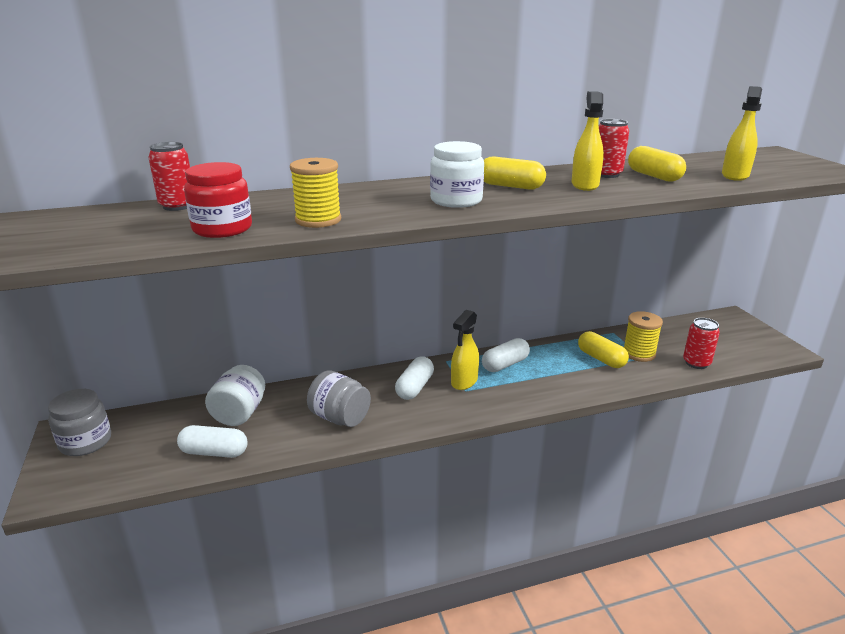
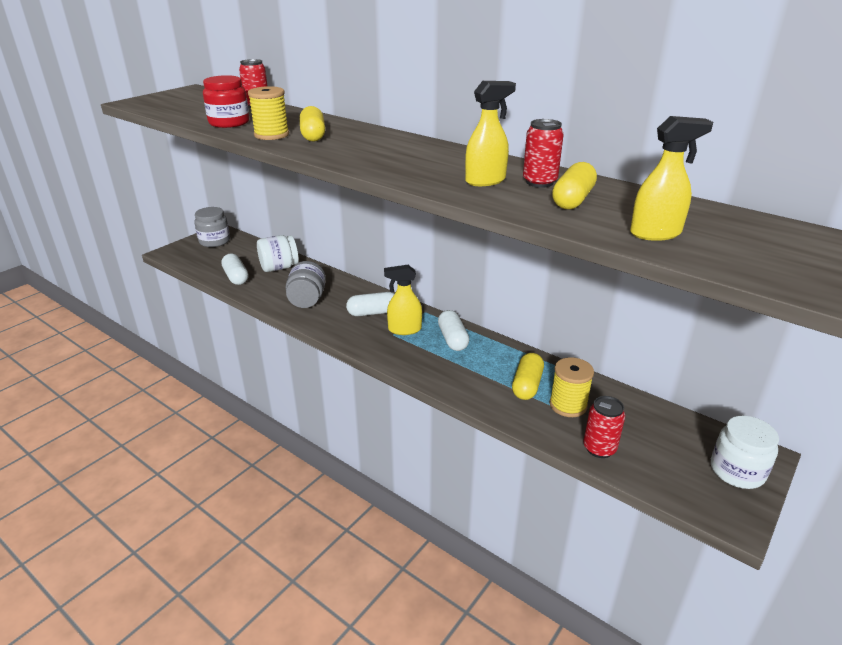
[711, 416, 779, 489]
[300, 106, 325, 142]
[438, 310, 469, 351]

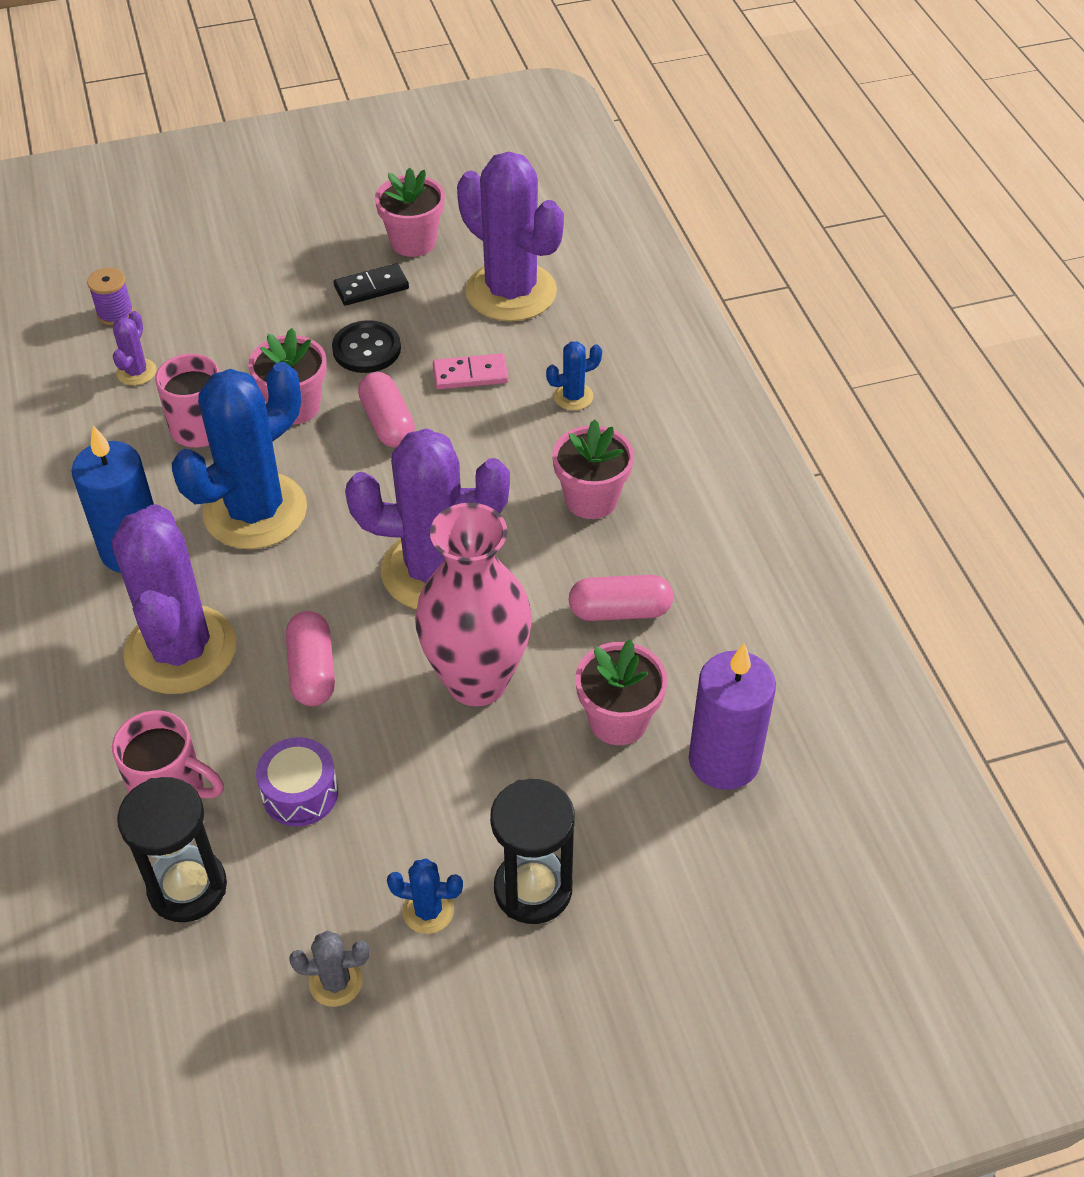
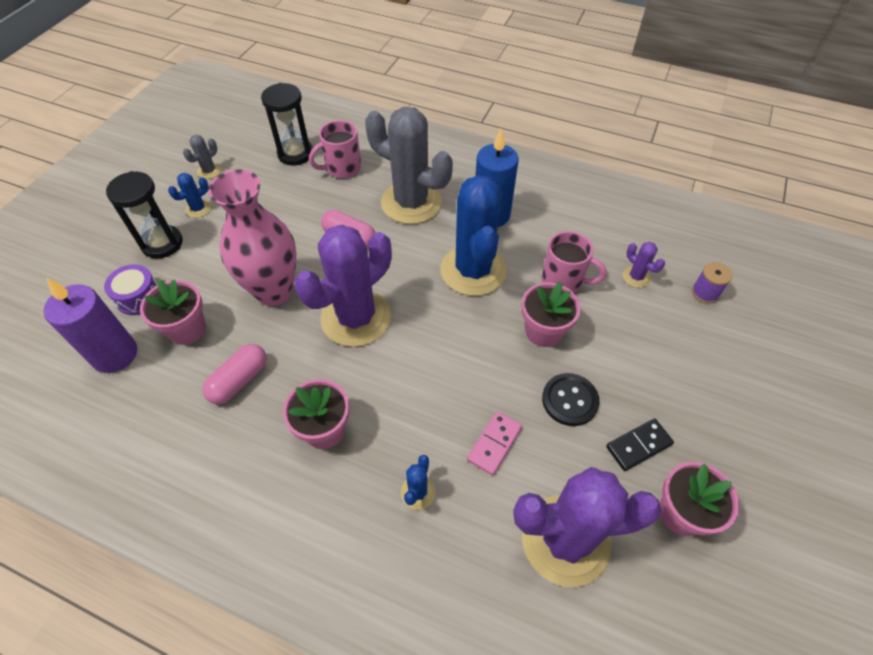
[606, 418, 674, 471]
[358, 372, 415, 448] (first image)
[365, 107, 453, 224]
[104, 264, 158, 315]

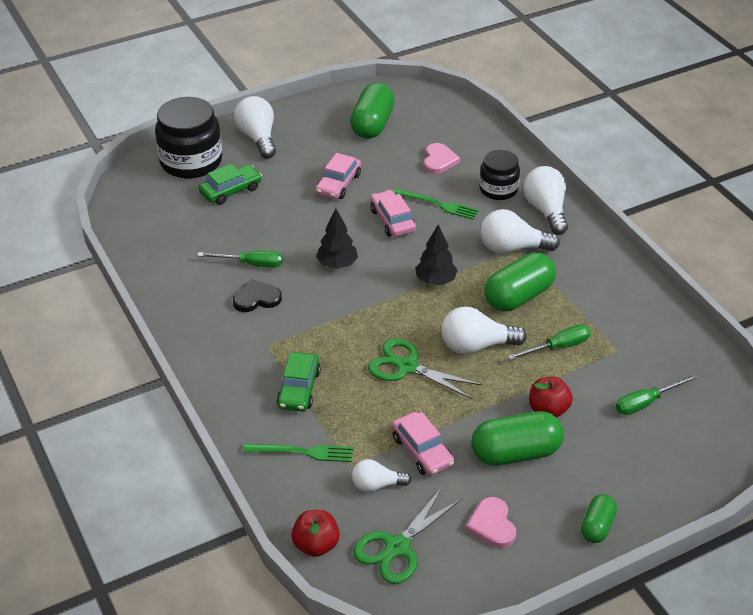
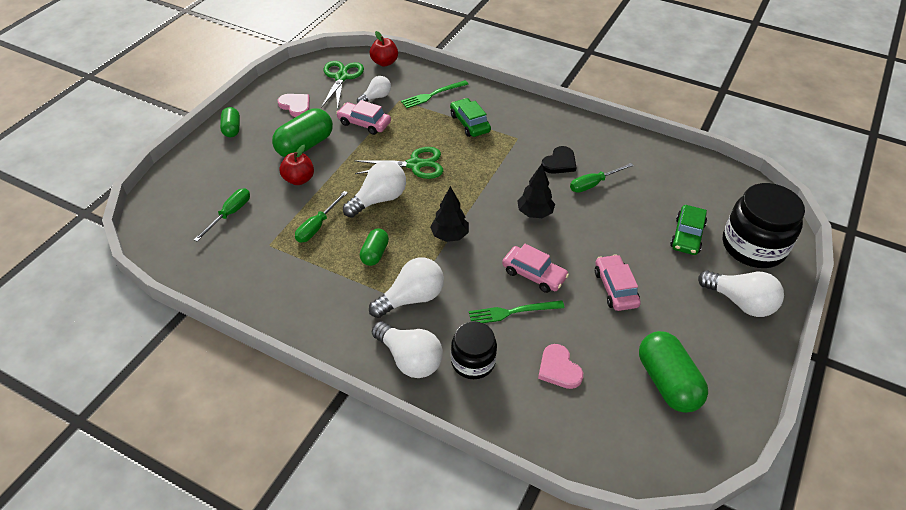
[360, 229, 389, 266]

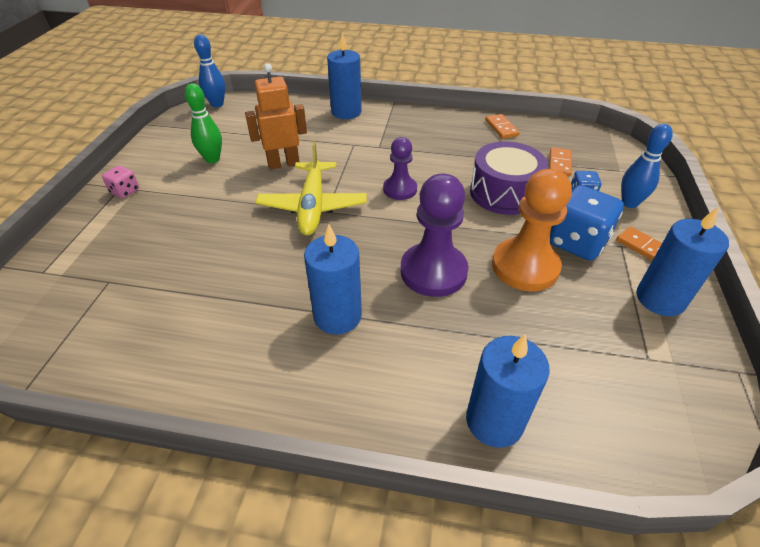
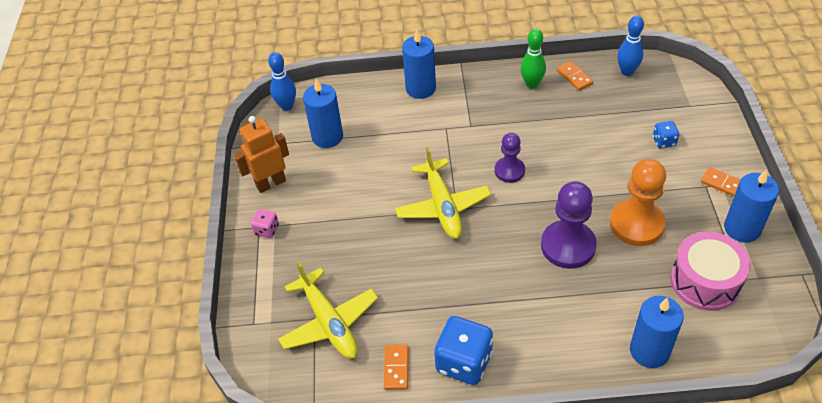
[234, 116, 289, 193]
[520, 29, 546, 89]
[617, 16, 644, 76]
[470, 142, 548, 215] (first image)
[384, 345, 409, 390]
[434, 316, 493, 385]
[303, 79, 343, 148]
[670, 231, 751, 311]
[278, 261, 378, 359]

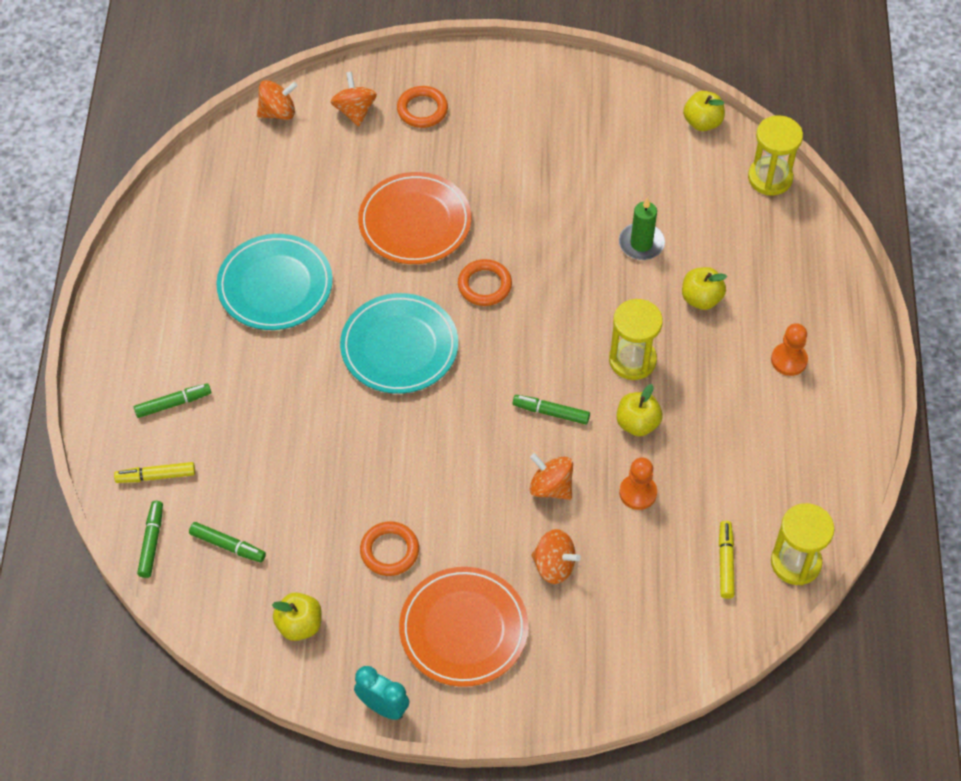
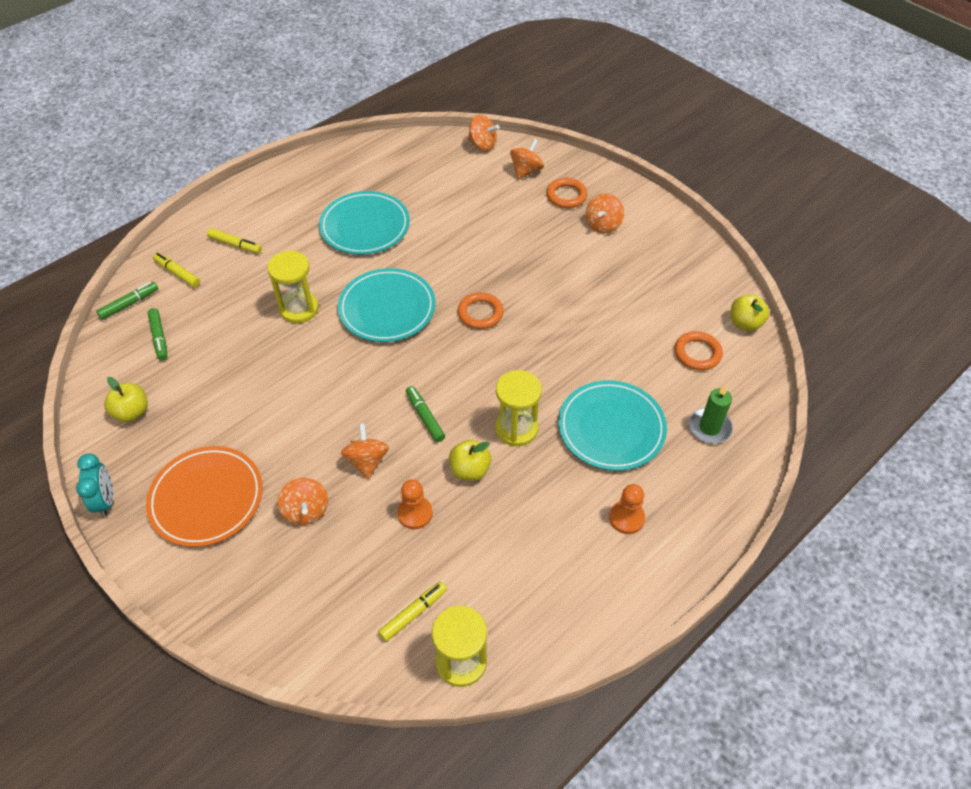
[267, 250, 319, 323]
[358, 172, 471, 264] (first image)
[689, 385, 733, 444]
[558, 380, 667, 471]
[207, 228, 262, 254]
[675, 331, 723, 370]
[586, 193, 624, 233]

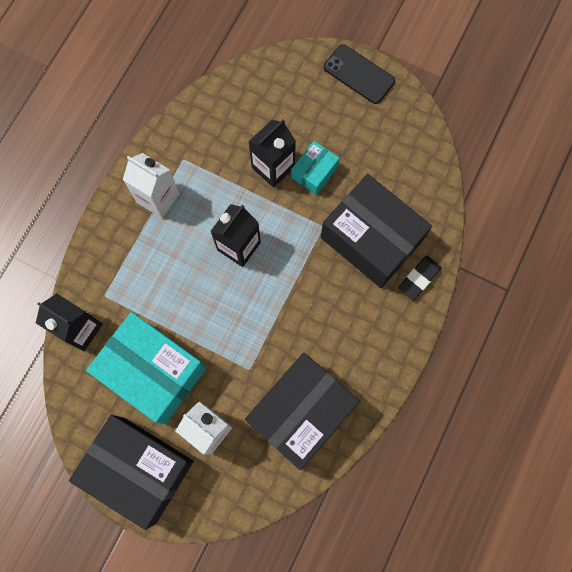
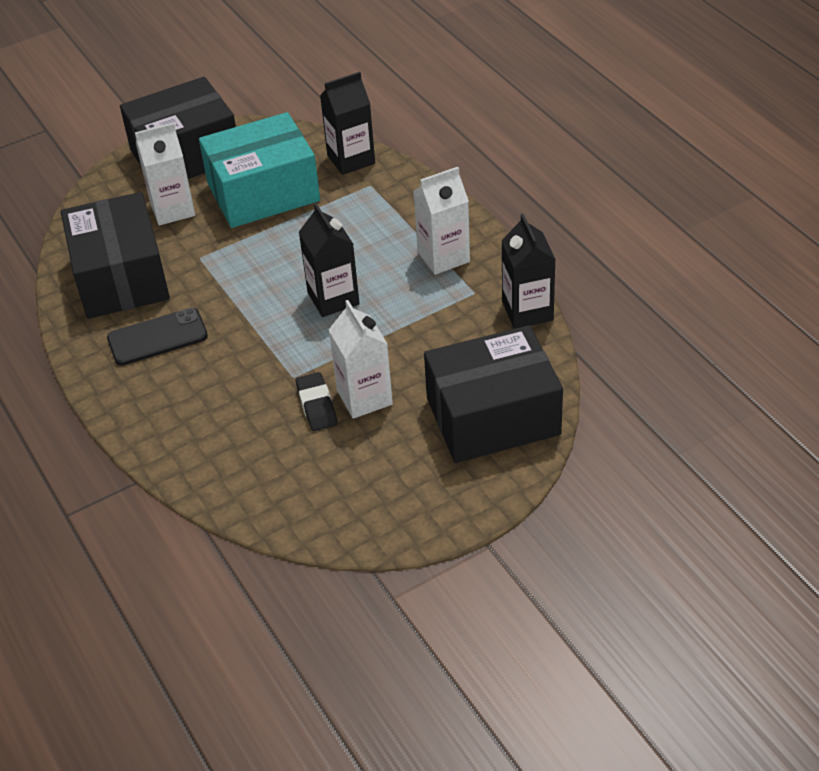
[107, 308, 208, 366]
[501, 214, 556, 329]
[329, 300, 393, 419]
[424, 325, 563, 463]
[296, 372, 338, 431]

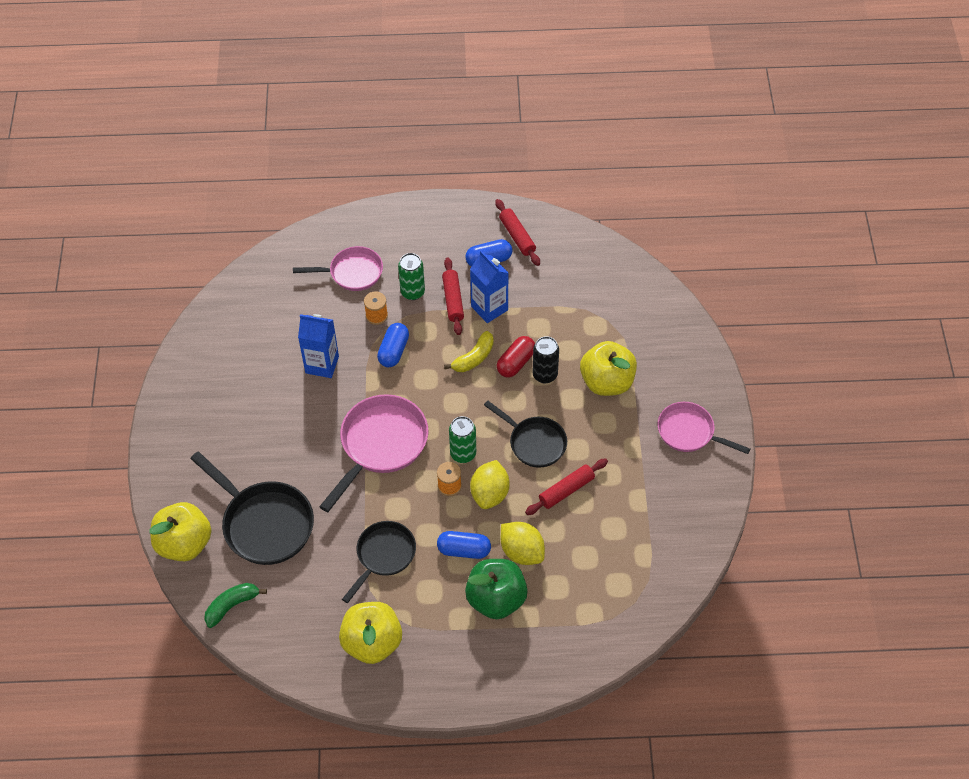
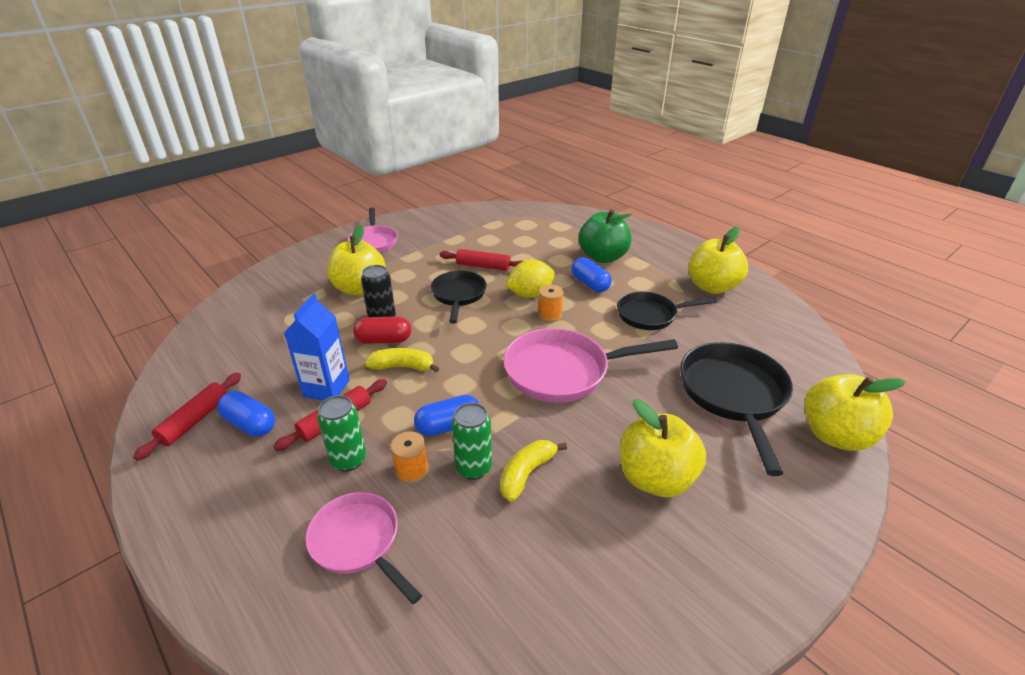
[500, 440, 567, 502]
[452, 403, 492, 480]
[501, 522, 545, 565] (first image)
[204, 583, 267, 628] (first image)
[620, 399, 706, 497]

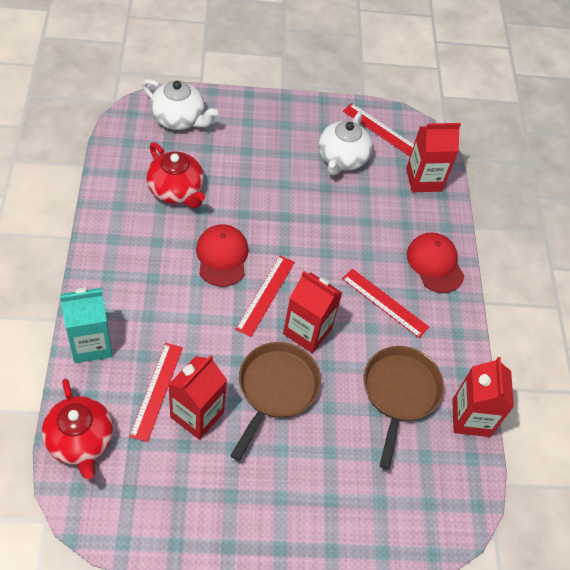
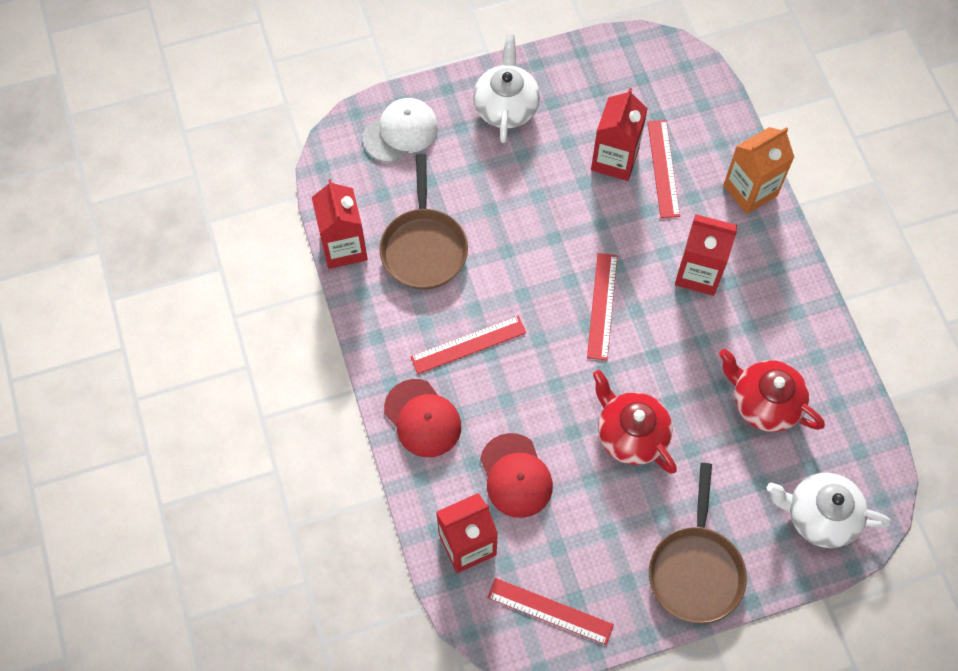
[473, 34, 540, 143]
[480, 433, 553, 518]
[410, 316, 526, 374]
[675, 214, 737, 296]
[723, 127, 794, 214]
[649, 463, 747, 624]
[593, 370, 677, 474]
[363, 98, 438, 163]

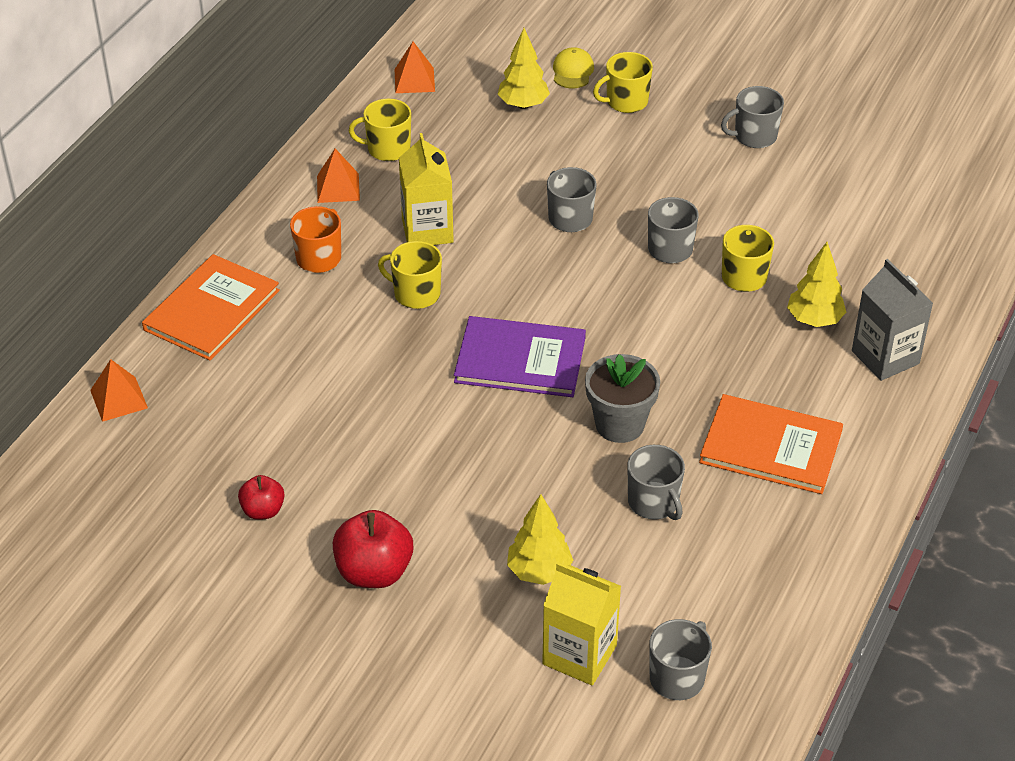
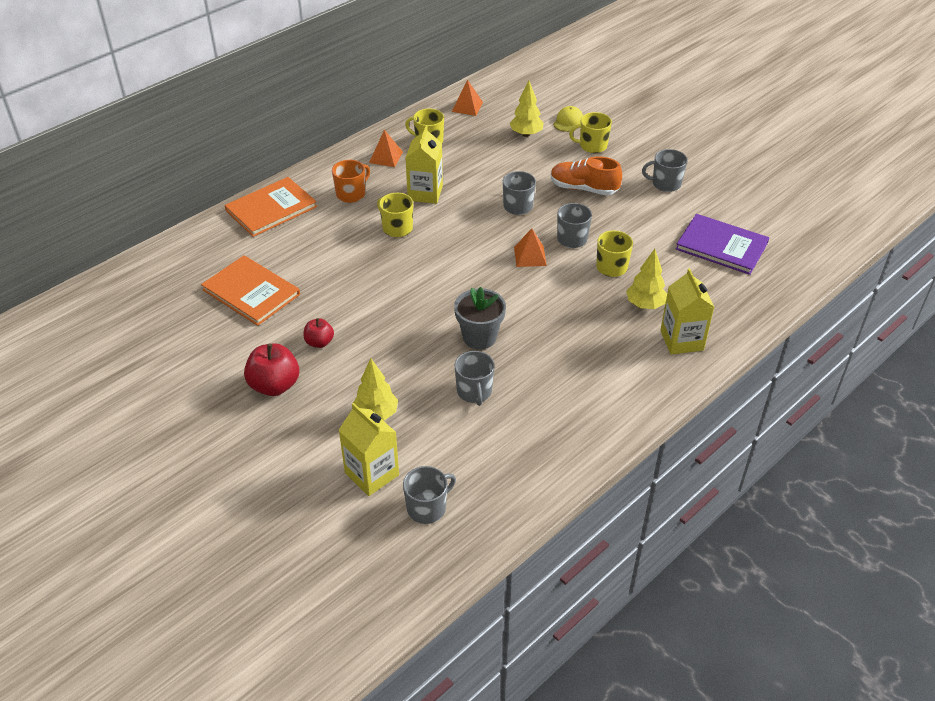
[660, 268, 714, 355]
[676, 214, 769, 275]
[514, 228, 547, 267]
[201, 255, 300, 326]
[303, 318, 334, 348]
[551, 156, 622, 195]

